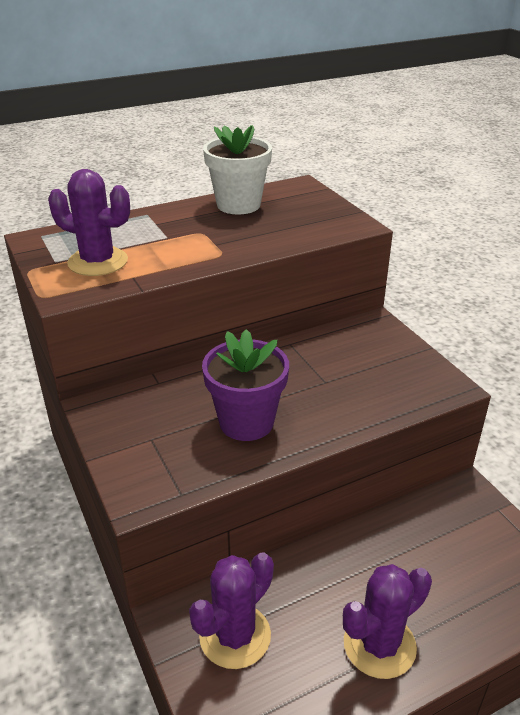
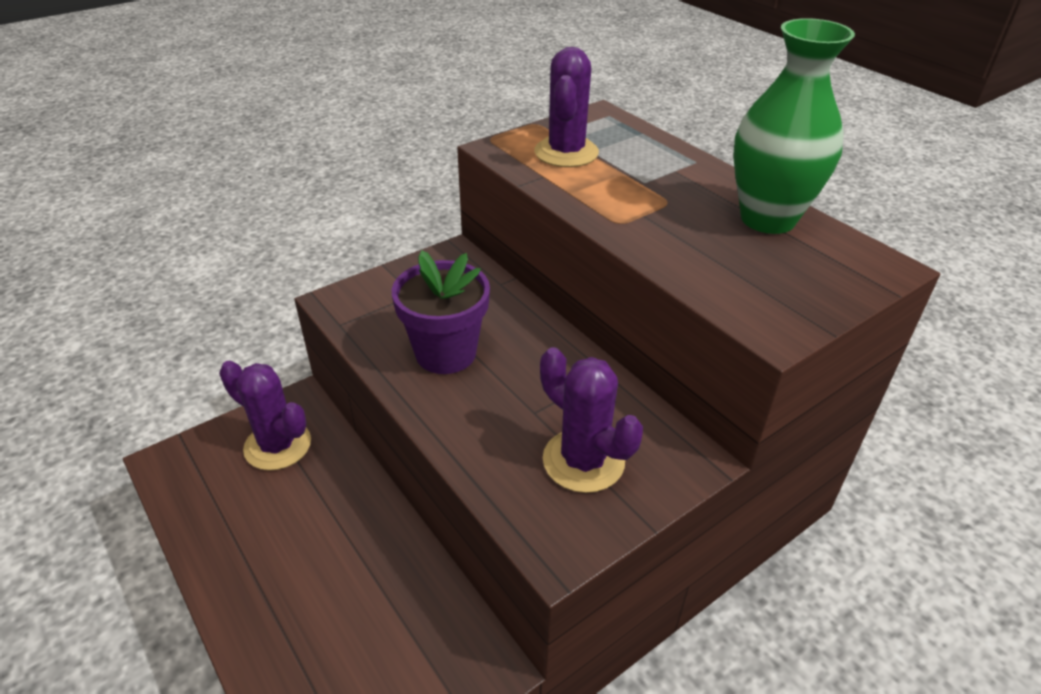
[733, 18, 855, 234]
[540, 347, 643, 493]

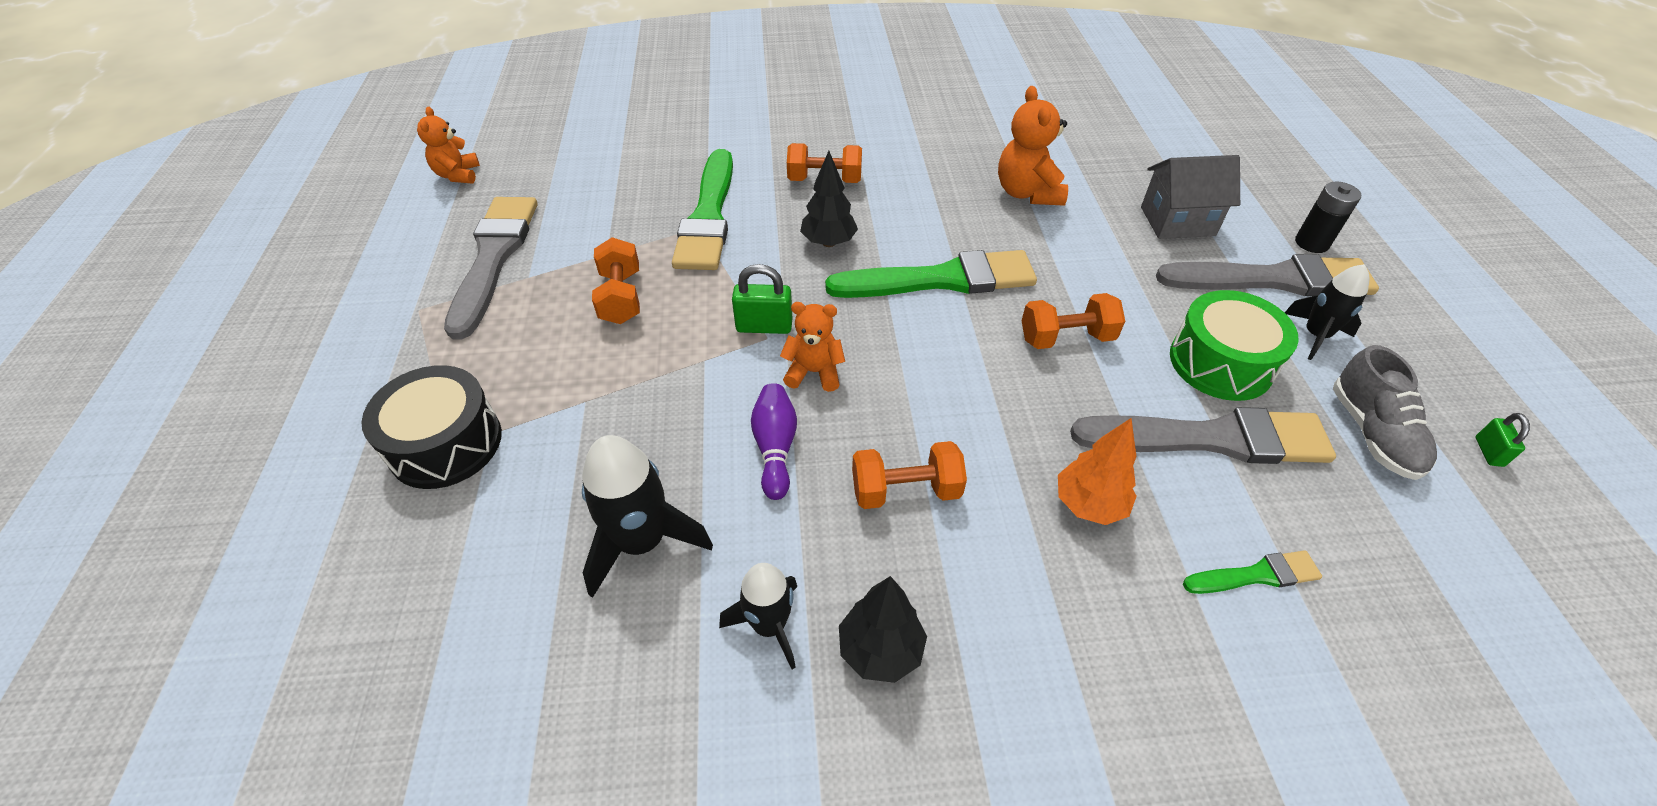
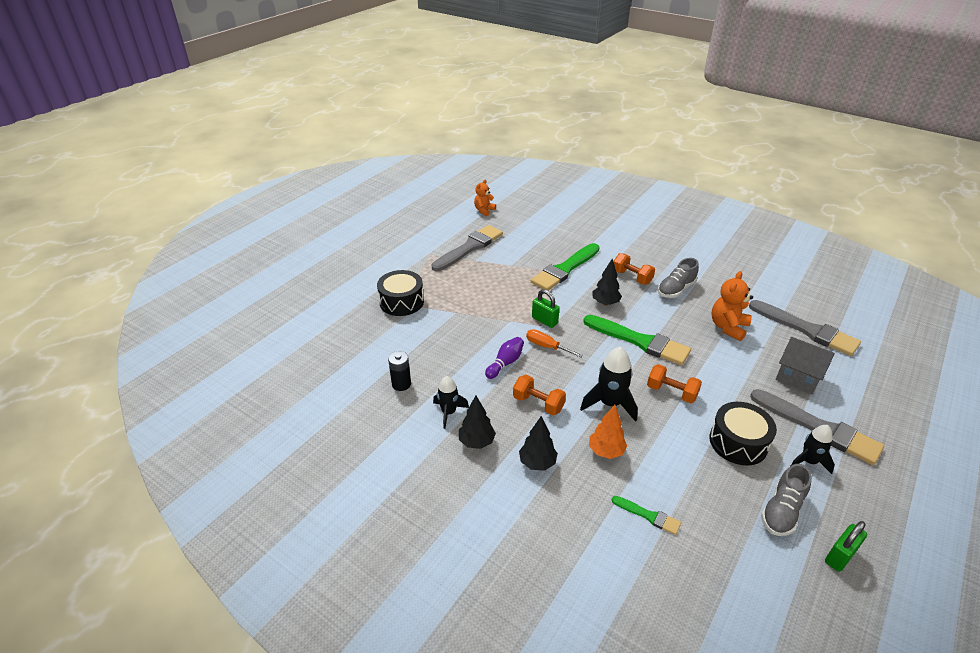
[388, 351, 411, 391]
[592, 237, 640, 324] (first image)
[709, 402, 777, 465]
[526, 329, 583, 358]
[749, 300, 861, 356]
[825, 521, 867, 572]
[580, 347, 638, 422]
[658, 258, 699, 298]
[519, 416, 558, 471]

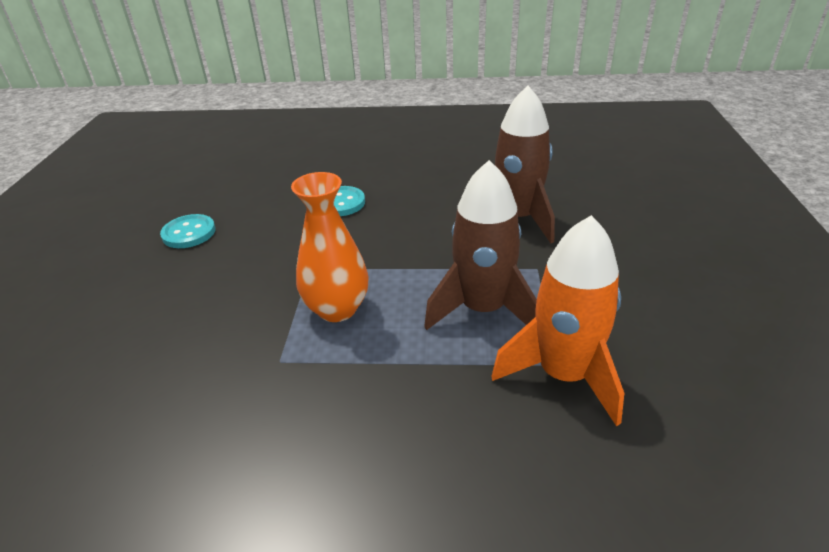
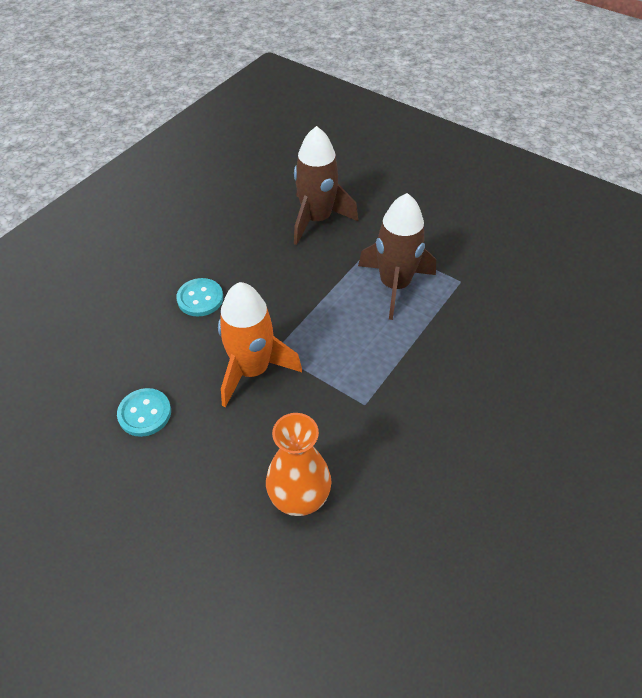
[266, 413, 331, 516]
[218, 282, 302, 408]

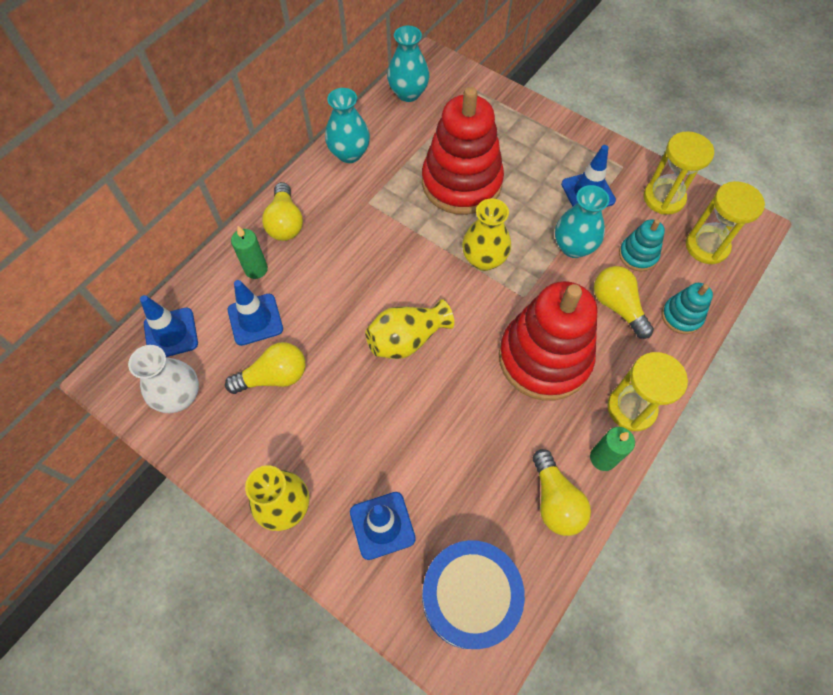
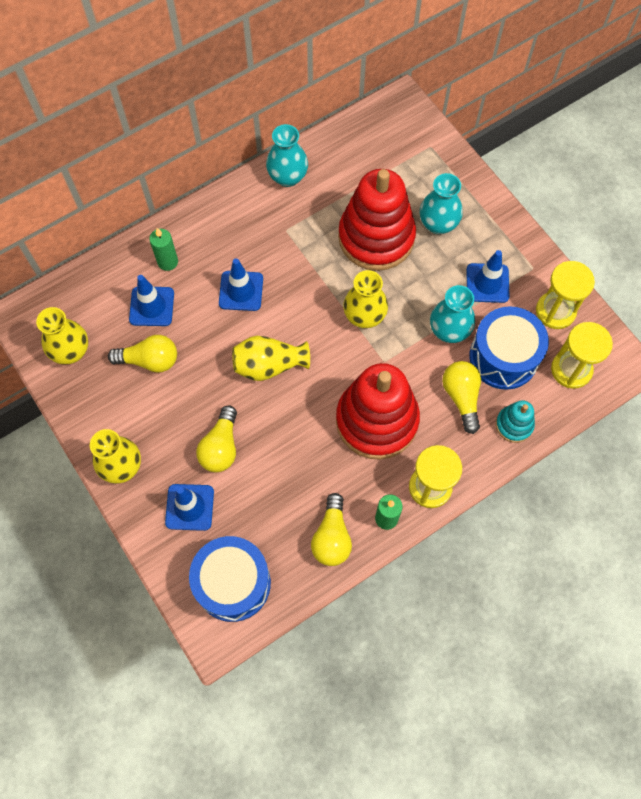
[420, 173, 463, 234]
[196, 405, 237, 472]
[469, 306, 549, 390]
[219, 258, 263, 311]
[36, 307, 88, 365]

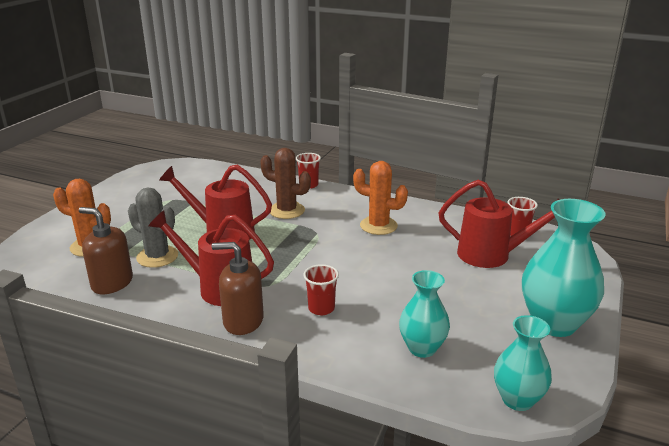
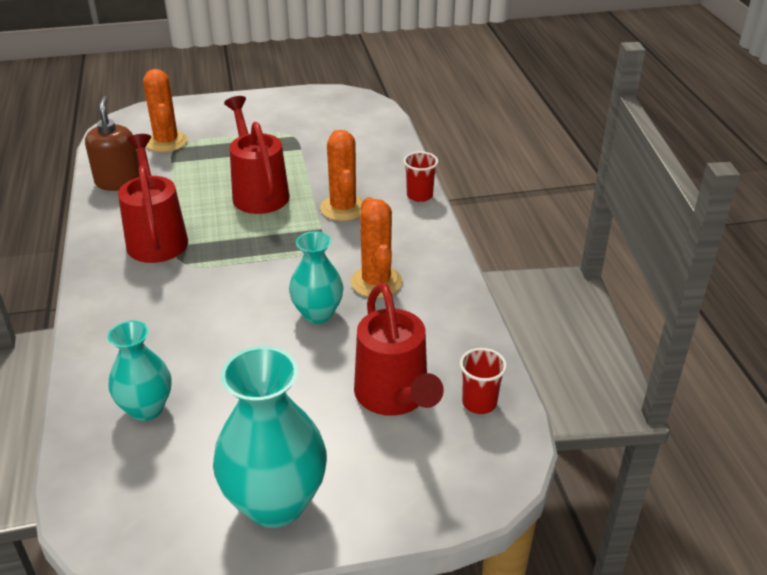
[320, 130, 364, 221]
[128, 187, 178, 268] (first image)
[212, 242, 264, 335] (first image)
[303, 264, 339, 315] (first image)
[289, 231, 343, 324]

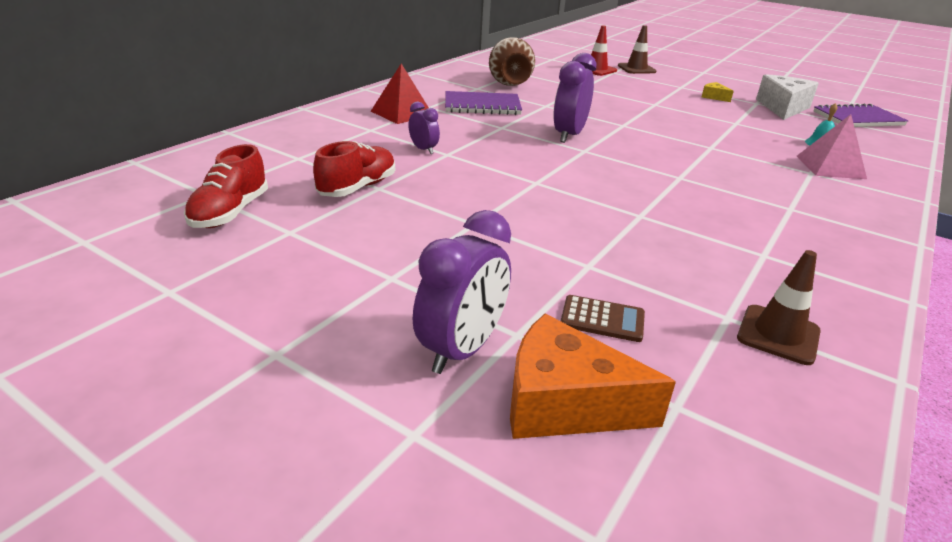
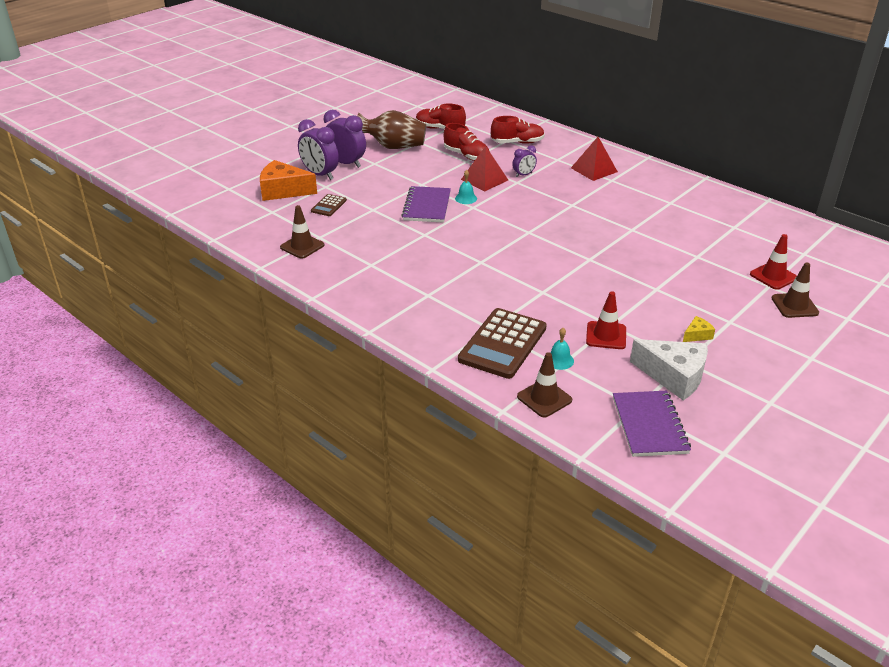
[357, 110, 426, 149]
[324, 110, 366, 168]
[401, 186, 451, 223]
[458, 308, 547, 379]
[260, 160, 317, 201]
[491, 116, 545, 144]
[461, 146, 508, 191]
[455, 170, 477, 204]
[586, 291, 626, 349]
[517, 352, 572, 417]

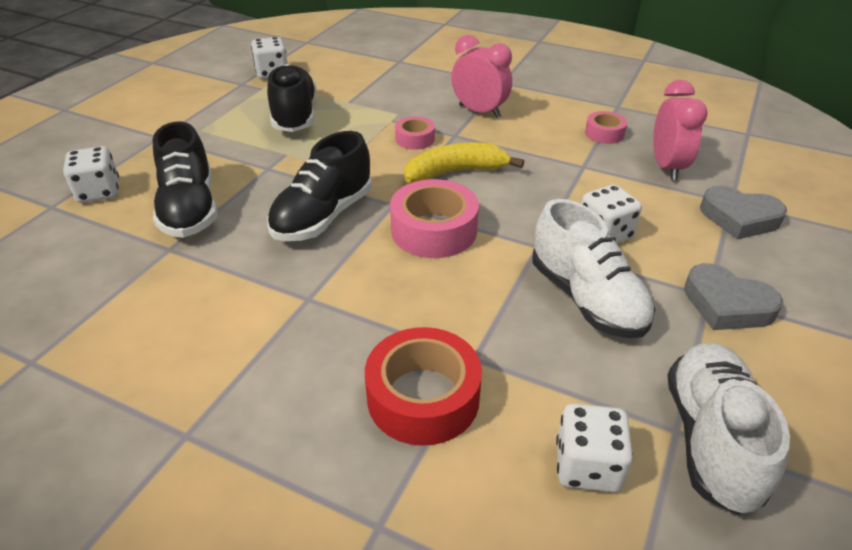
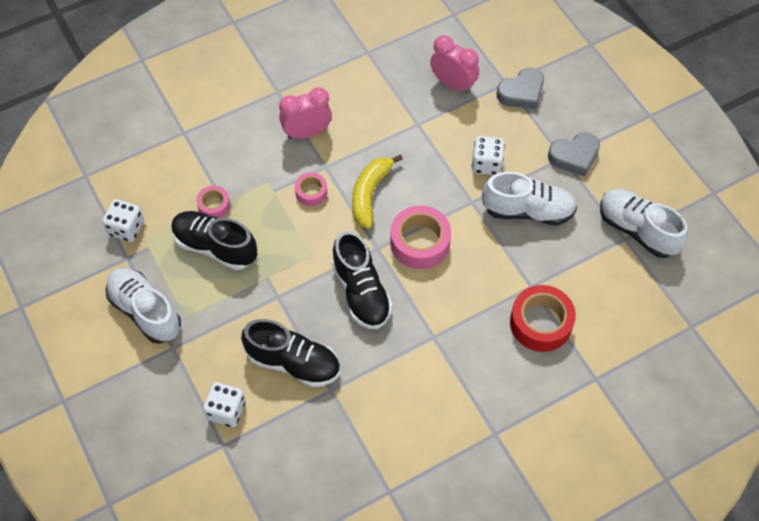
[196, 186, 230, 218]
[556, 403, 633, 492] (first image)
[106, 268, 181, 344]

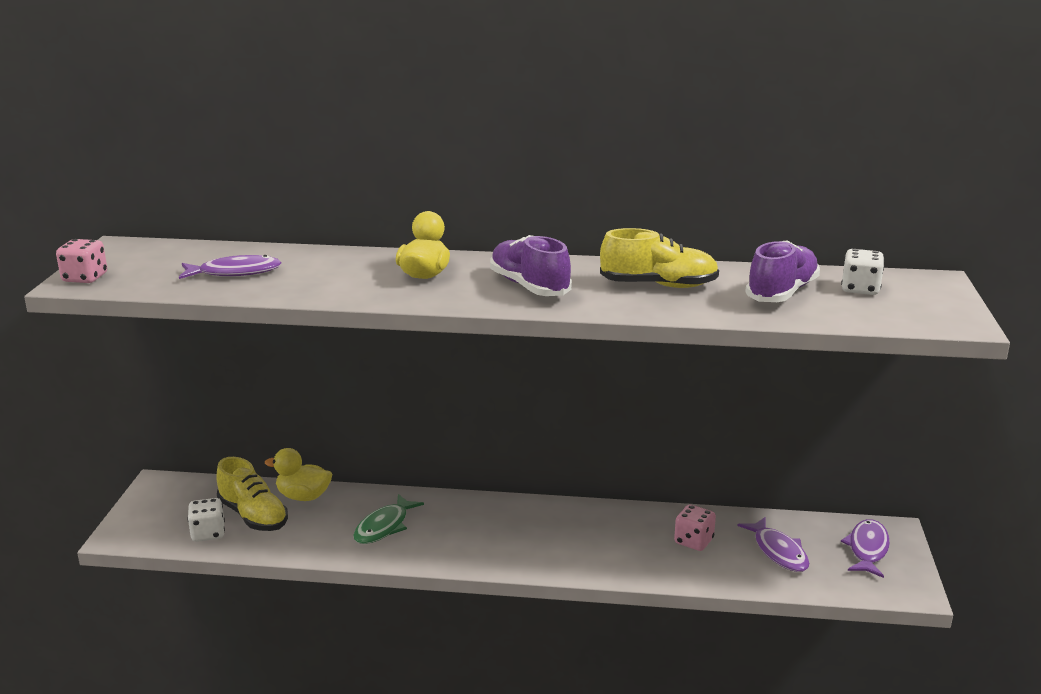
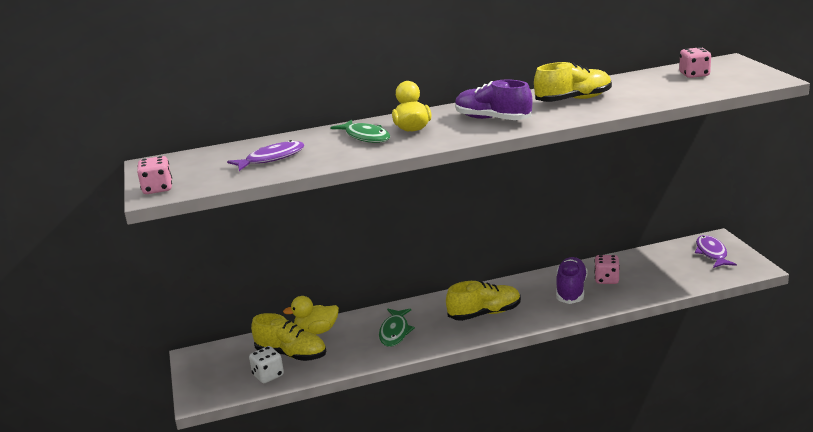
[556, 257, 587, 304]
[679, 47, 711, 78]
[738, 517, 810, 572] (first image)
[330, 119, 390, 143]
[446, 281, 521, 321]

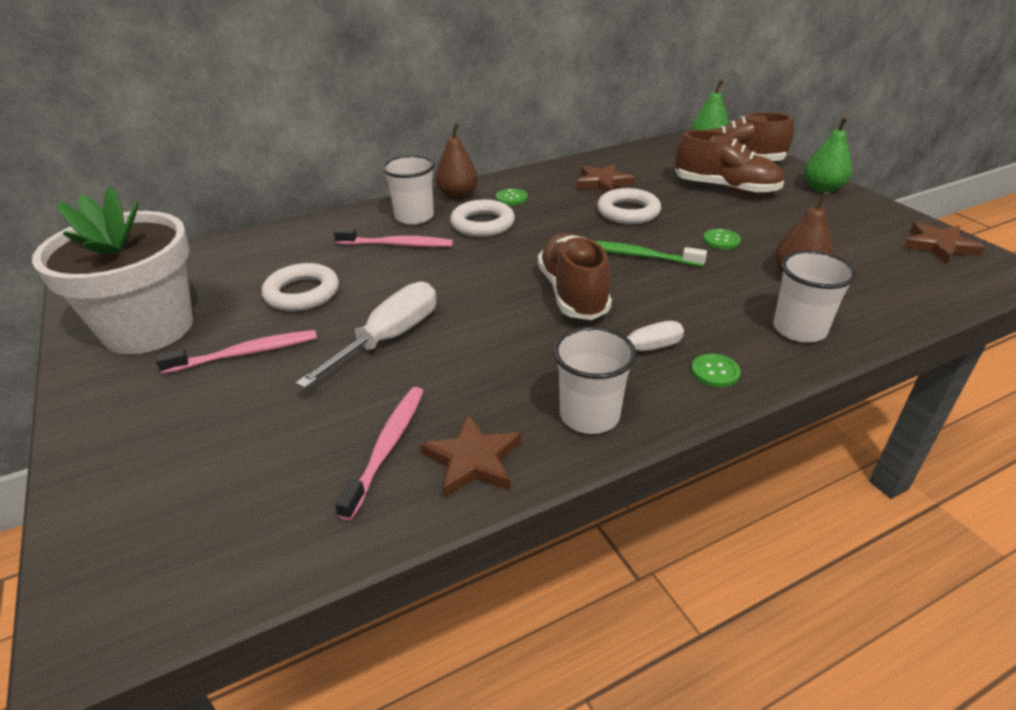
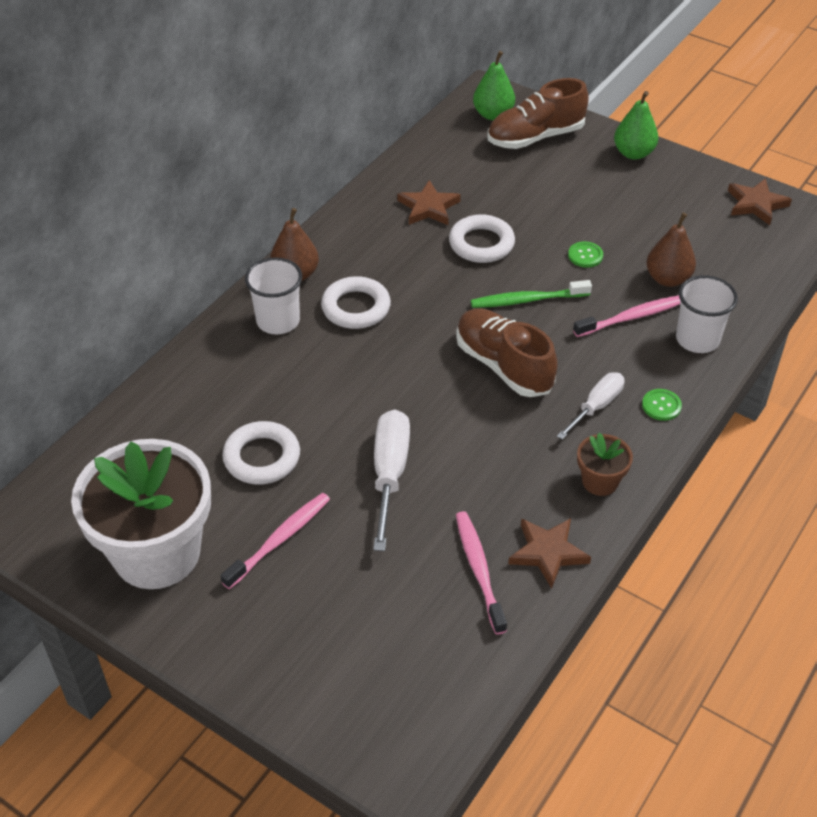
[675, 130, 784, 195] (first image)
[496, 189, 527, 205] (first image)
[573, 295, 680, 337]
[577, 433, 633, 496]

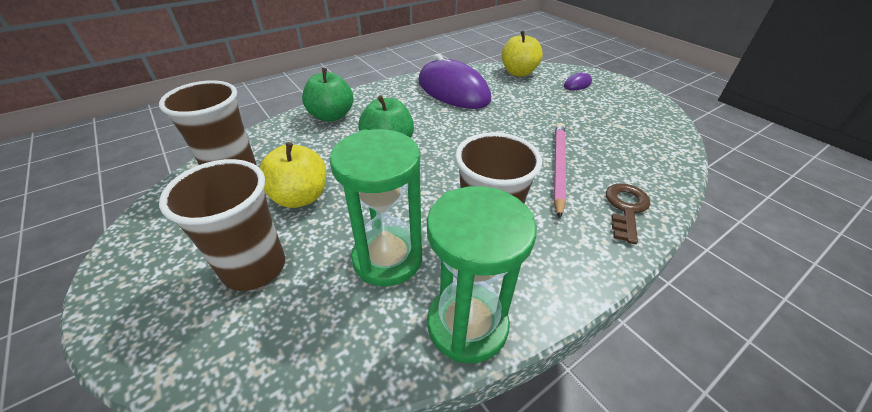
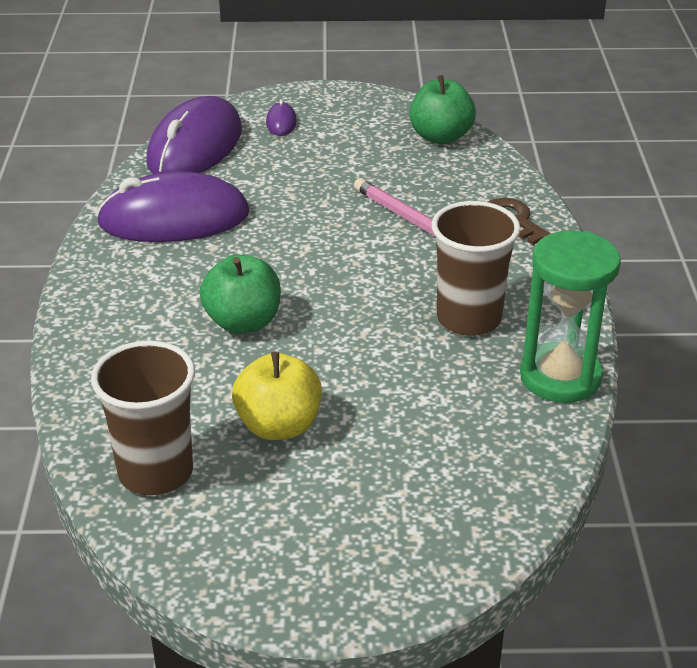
[146, 96, 242, 174]
[410, 75, 476, 144]
[330, 129, 422, 287] (first image)
[159, 159, 285, 291] (first image)

